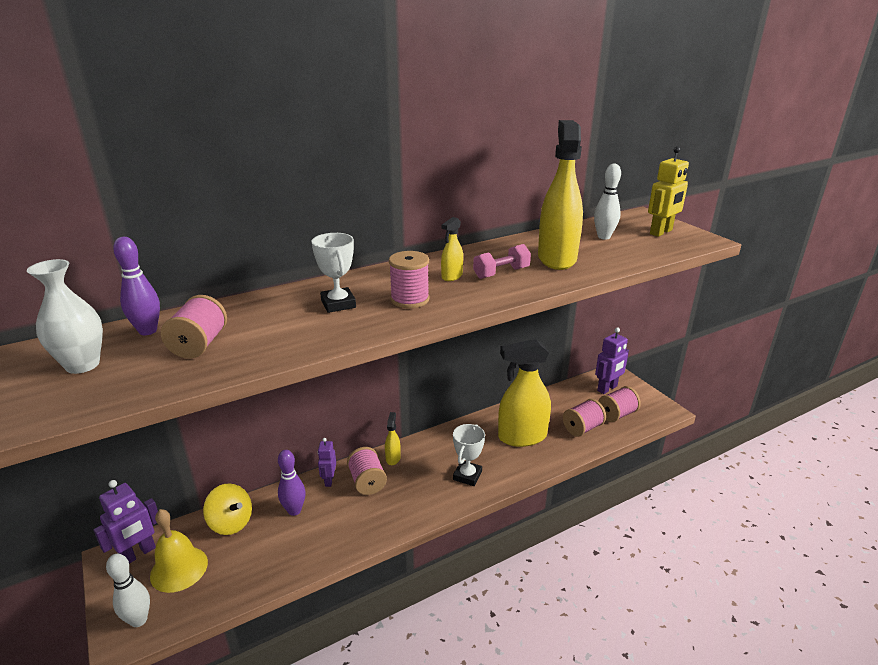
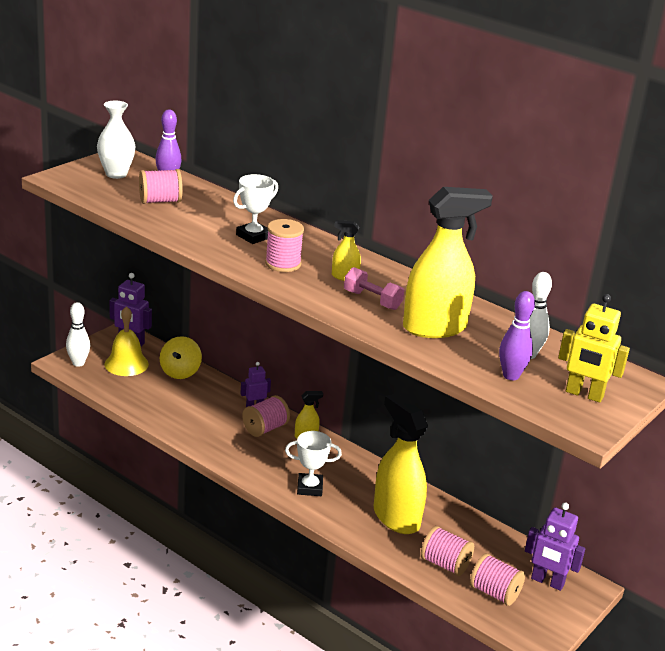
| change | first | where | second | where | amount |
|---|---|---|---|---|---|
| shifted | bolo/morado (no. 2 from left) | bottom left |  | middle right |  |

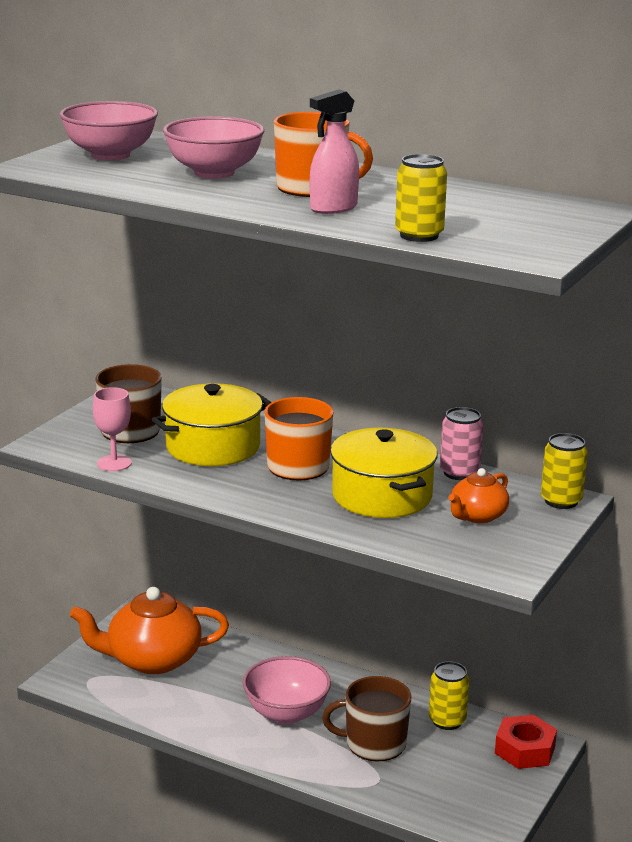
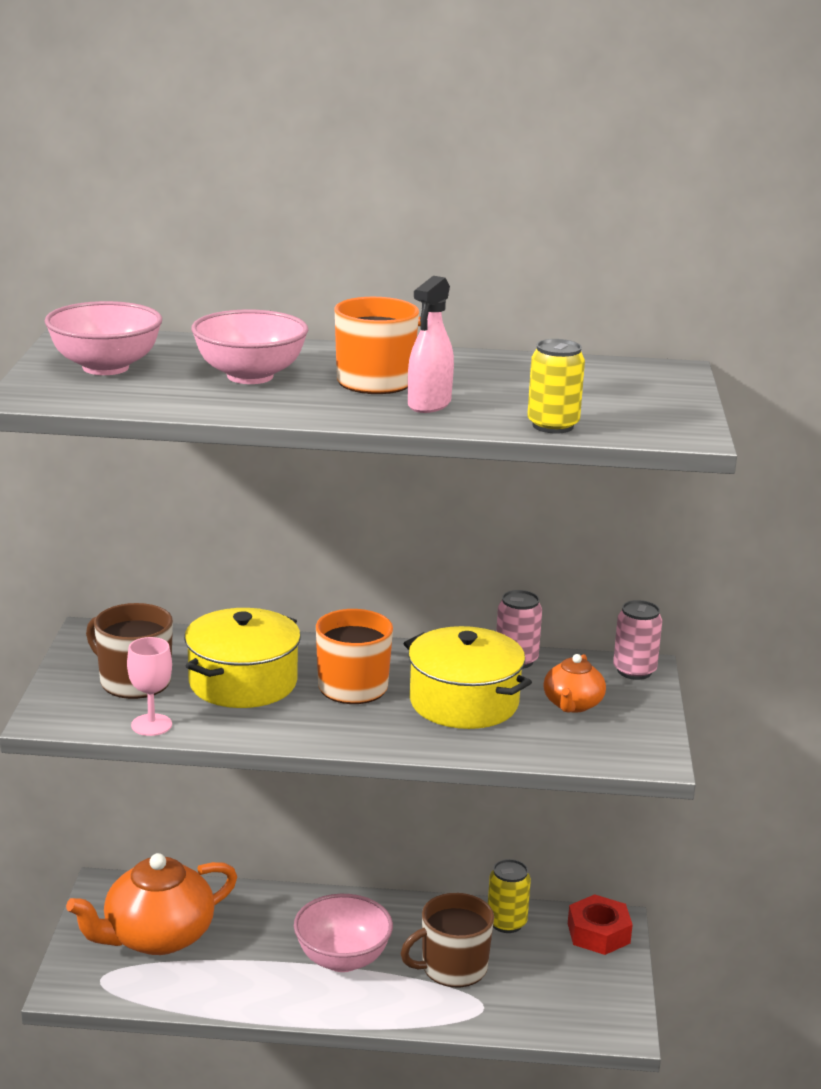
| change | first | where | second | where | amount |
|---|---|---|---|---|---|
| repainted | lata/amarillo (no. 3 from left) | middle right | lata/rosa (no. 2 from left) | middle right |  |

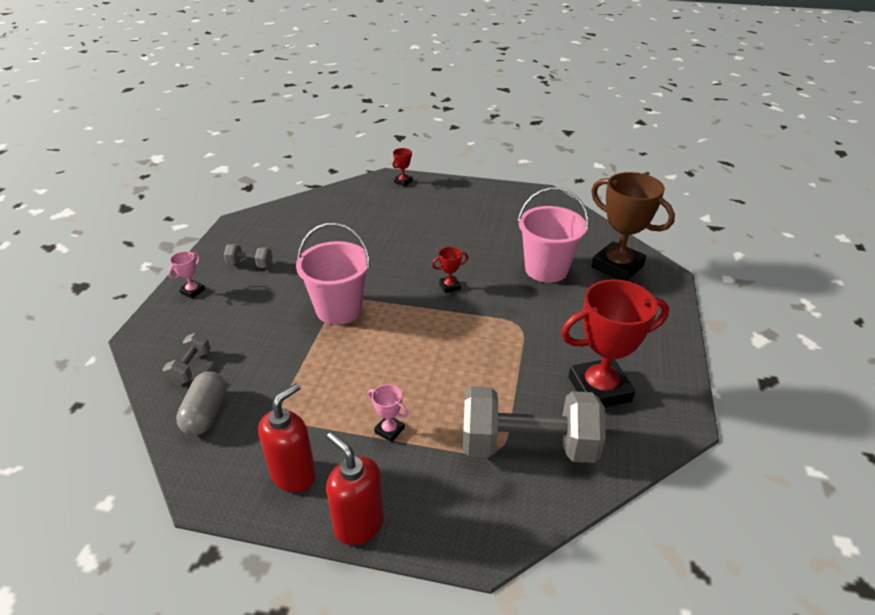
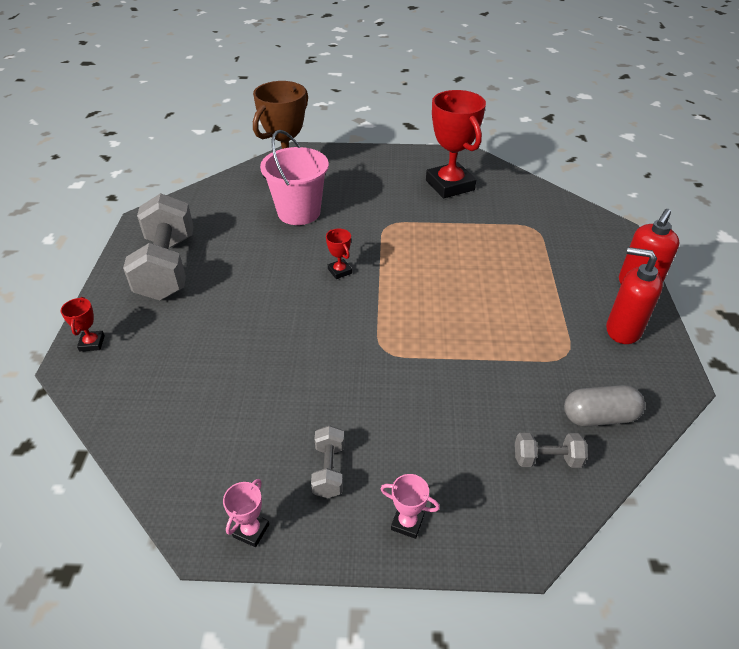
| change | first | where | second | where | amount |
|---|---|---|---|---|---|
| gone | balde/rosa (no. 1 from left) | centre |  |  |  |
| shifted | trofeo/rosa (no. 2 from left in the first image) | bottom centre | trofeo/rosa (no. 1 from left) | bottom left |  |
| rotated | trofeo/rojo (no. 1 from left) | top centre |  | middle left | 60 degrees clockwise |
| shifted | mancuerna/gris (no. 3 from left in the first image) | bottom centre | mancuerna/gris (no. 1 from left) | middle left |  |

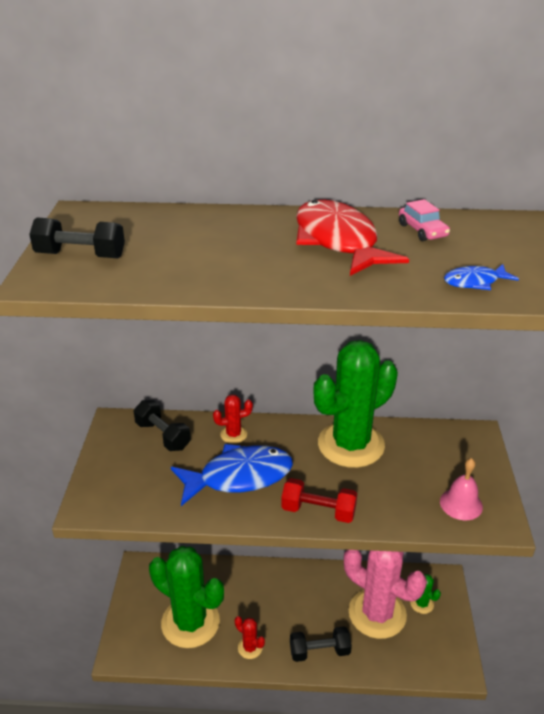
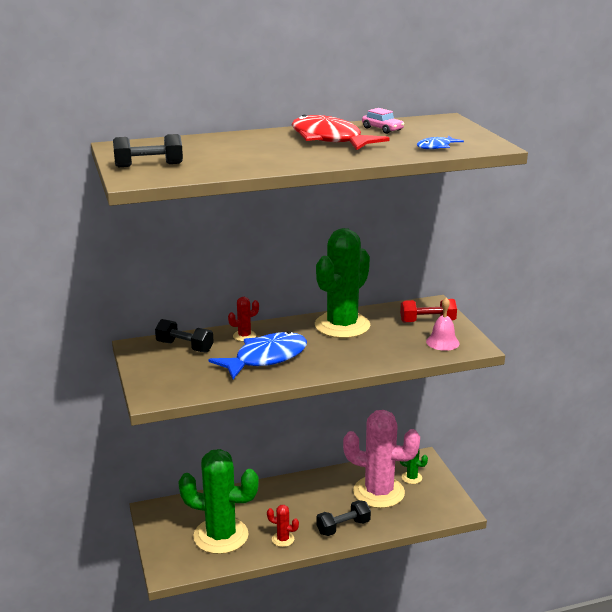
| change | first | where | second | where | amount |
|---|---|---|---|---|---|
| shifted | mancuerna/rojo | bottom centre |  | middle right |  |

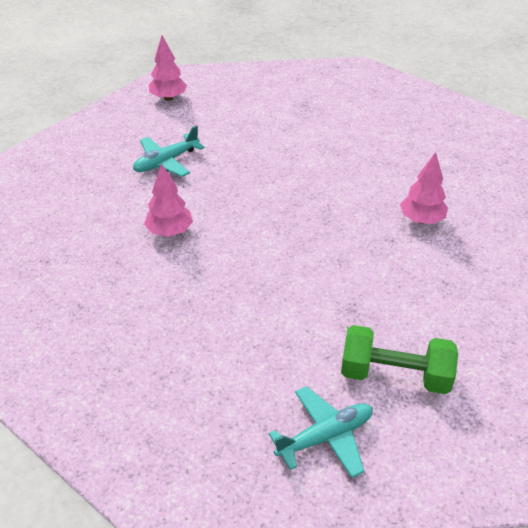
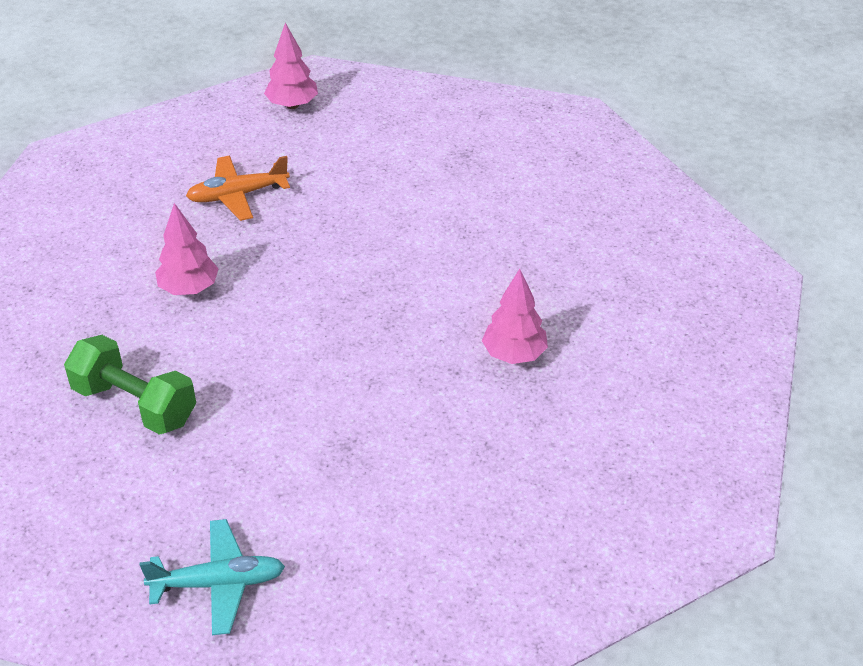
| change | first | where | second | where | amount |
|---|---|---|---|---|---|
| repainted | avión/turquesa (no. 1 from left) | top left | avión/naranja | top left |  |
| shifted | mancuerna/verde | bottom right |  | middle left |  |

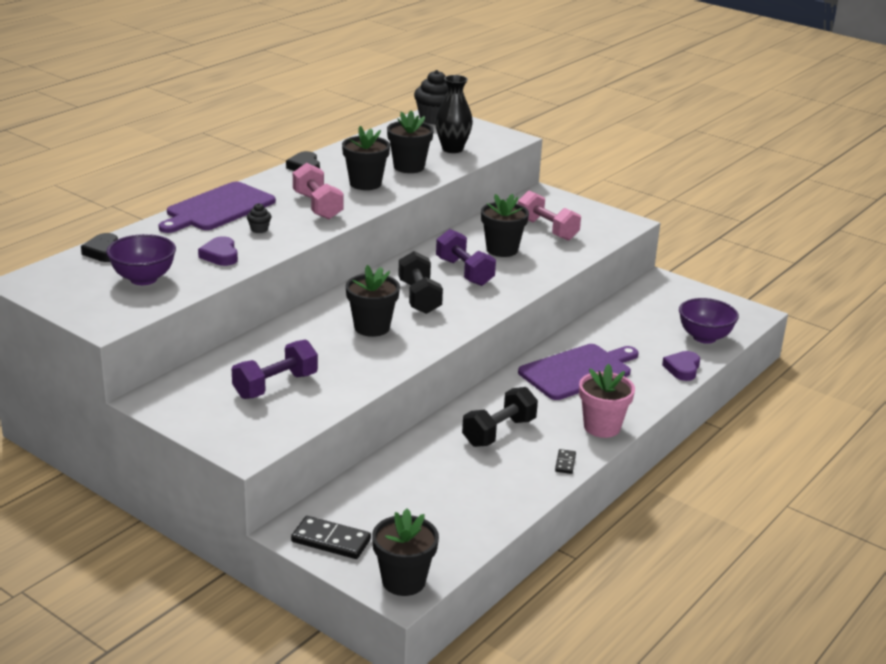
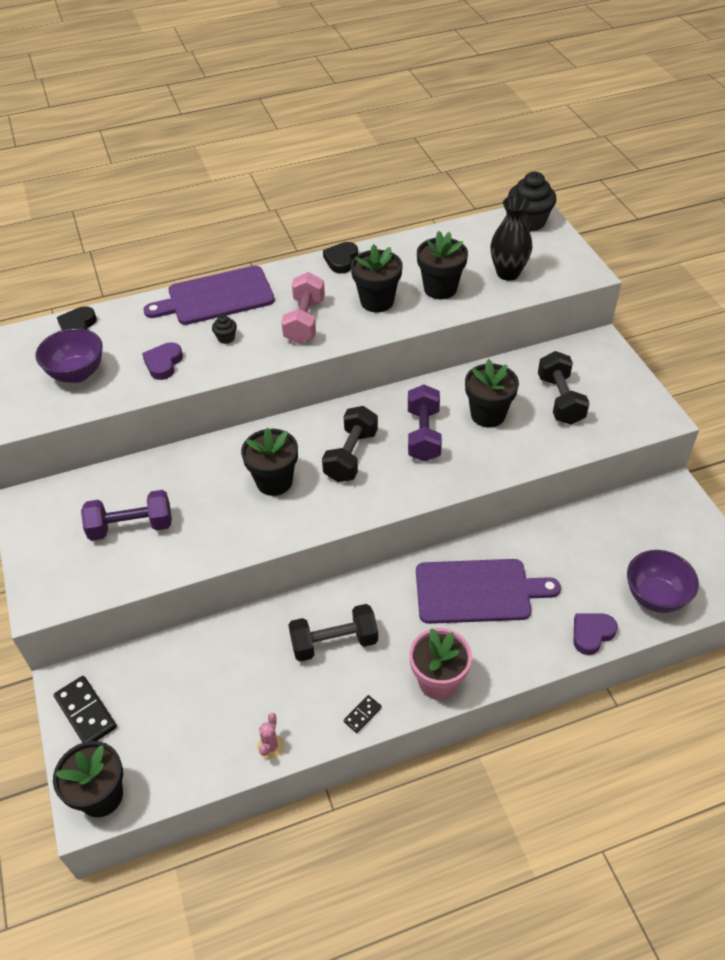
| change | first | where | second | where | amount |
|---|---|---|---|---|---|
| repainted | mancuerna/rosa (no. 2 from left) | top centre | mancuerna/negro (no. 3 from left) | middle right |  |
| new |  |  | cactus/rosa | bottom centre |  |

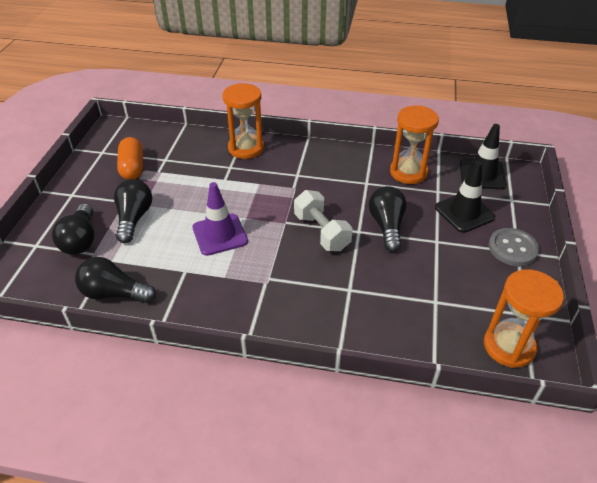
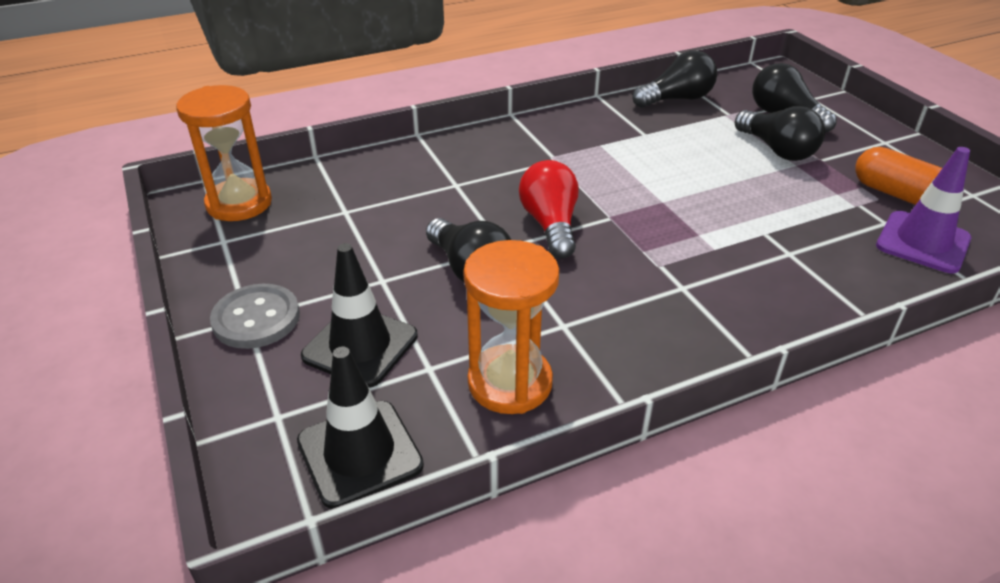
| change | first | where | second | where | amount |
|---|---|---|---|---|---|
| shifted | cono de tráfico/morado | centre |  | middle right |  |
| gone | reloj de arena/naranja (no. 1 from left) | top centre |  |  |  |
| swapped | mancuerna/blanco | centre | bombilla/rojo | centre |  |

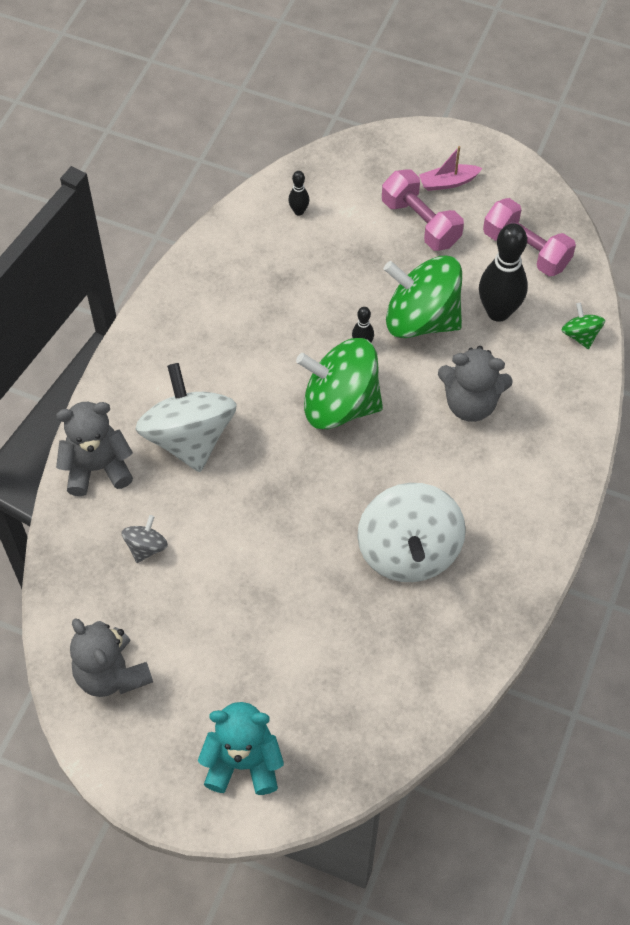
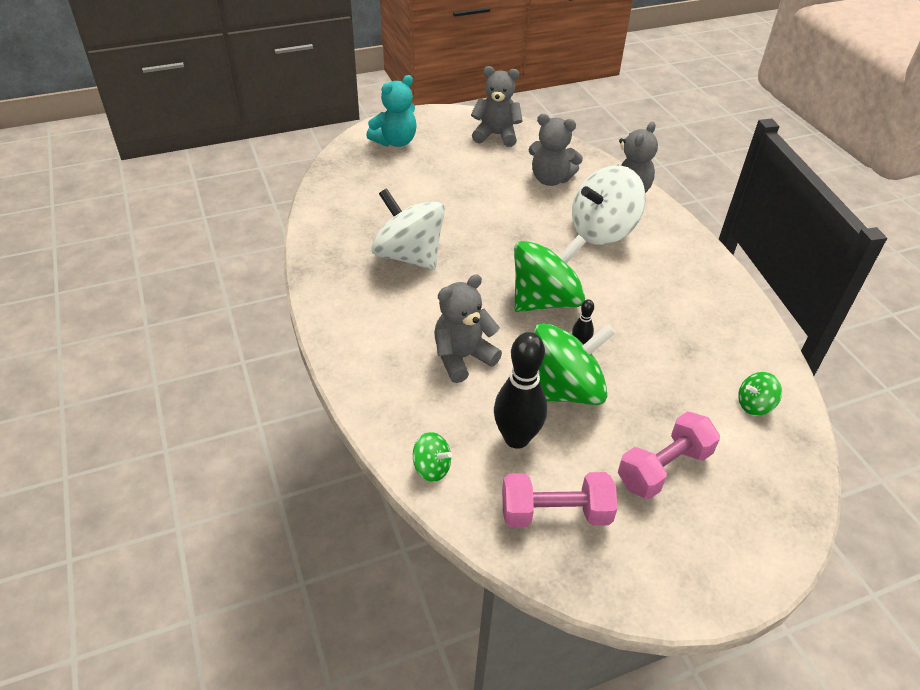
| change | first | where | second | where | amount |
|---|---|---|---|---|---|
| swapped | peonza/gris | middle left | osito/gris (no. 3 from left) | top centre |  |
| rotated | peonza/blanco (no. 1 from left in the first image) | middle left | peonza/blanco (no. 2 from left) | top centre | 120 degrees clockwise |
| swapped | bolo/negro (no. 1 from left) | top centre | peonza/verde (no. 4 from left) | middle right |  |
| rotated | mancuerna/rosa (no. 1 from left in the first image) | top right | mancuerna/rosa (no. 2 from left) | middle right | 45 degrees counterclockwise |
| gone | barco/rosa | top right |  |  |  |

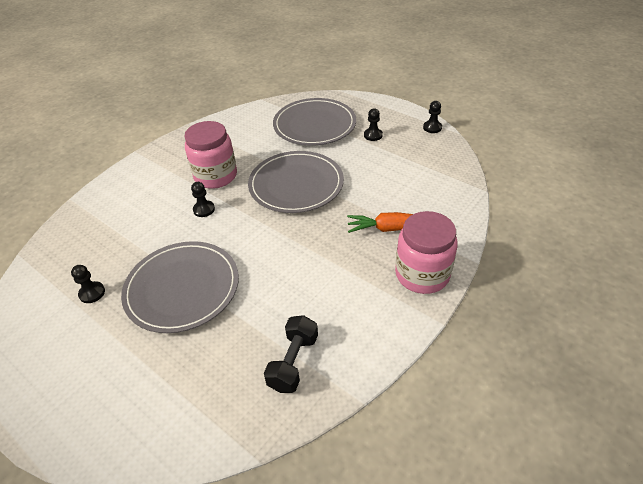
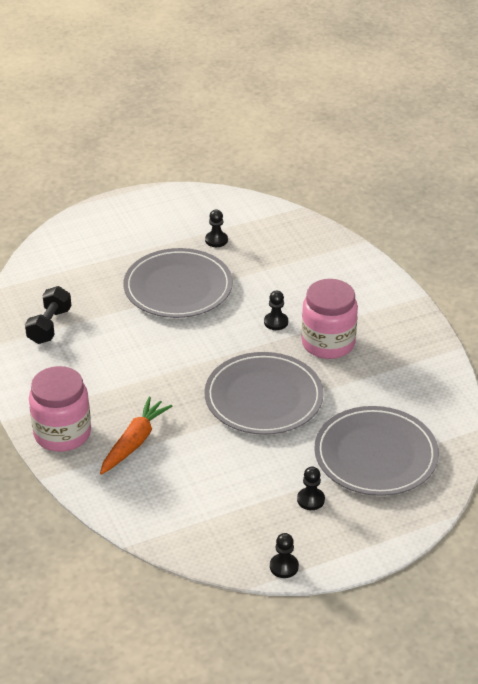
| change | first | where | second | where | amount |
|---|---|---|---|---|---|
| rotated | mancuerna/negro | bottom centre |  | middle left | 60 degrees clockwise |

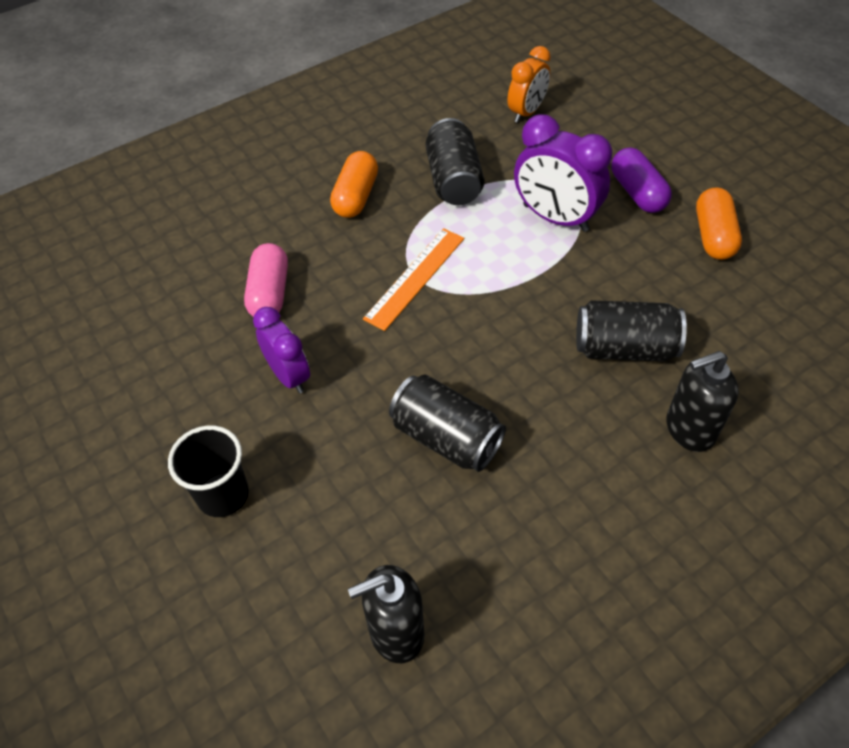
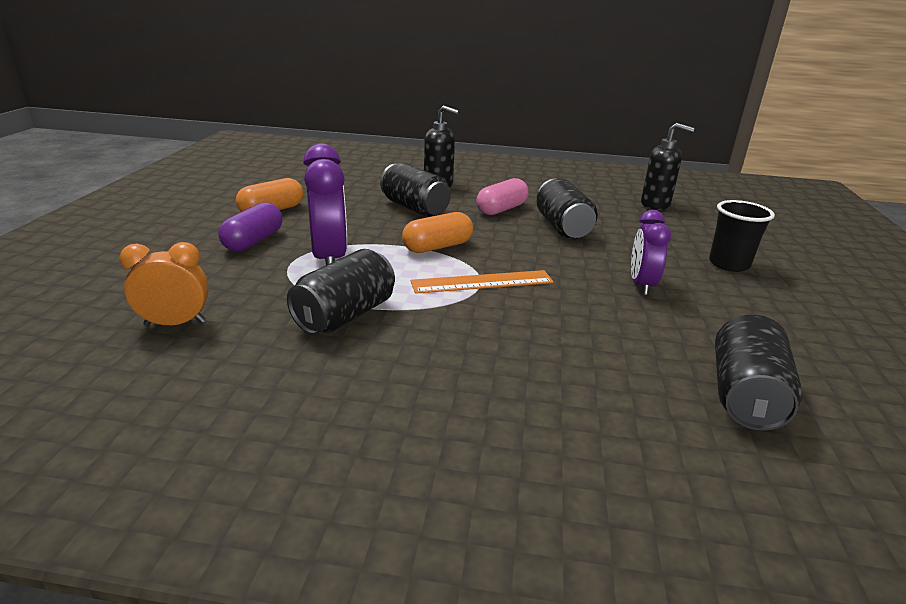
| change | first | where | second | where | amount |
|---|---|---|---|---|---|
| shifted | cápsula/rosa | middle left |  | top centre |  |
| shifted | cápsula/naranja (no. 1 from left in the first image) | top centre | cápsula/naranja (no. 2 from left) | centre |  |
| new |  |  | lata/negro (no. 4 from left) | middle right |  |

